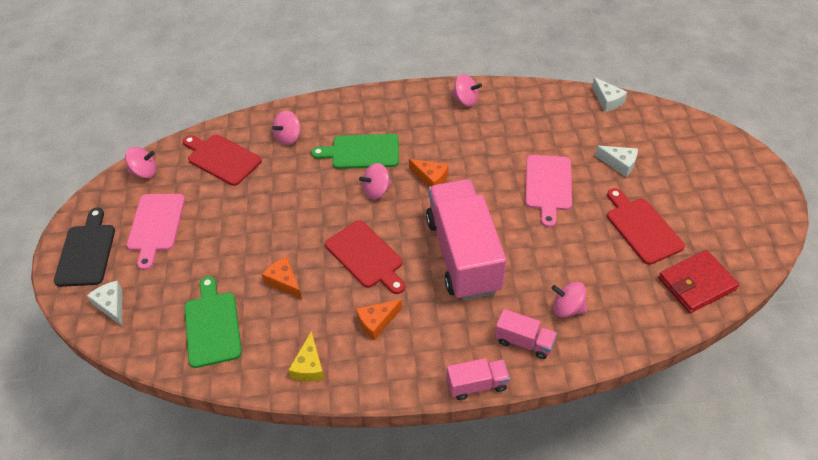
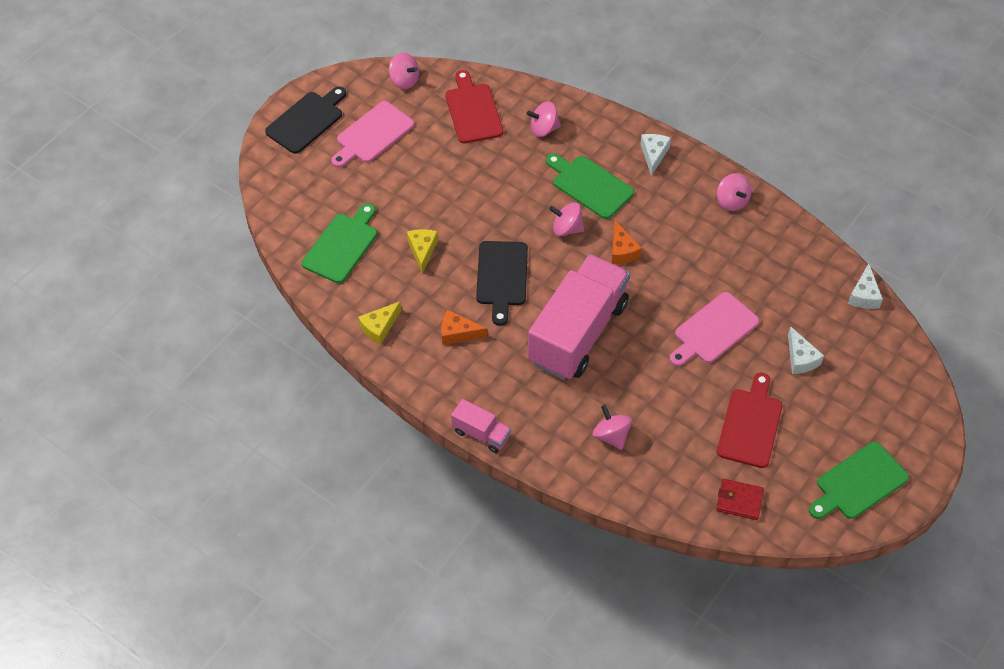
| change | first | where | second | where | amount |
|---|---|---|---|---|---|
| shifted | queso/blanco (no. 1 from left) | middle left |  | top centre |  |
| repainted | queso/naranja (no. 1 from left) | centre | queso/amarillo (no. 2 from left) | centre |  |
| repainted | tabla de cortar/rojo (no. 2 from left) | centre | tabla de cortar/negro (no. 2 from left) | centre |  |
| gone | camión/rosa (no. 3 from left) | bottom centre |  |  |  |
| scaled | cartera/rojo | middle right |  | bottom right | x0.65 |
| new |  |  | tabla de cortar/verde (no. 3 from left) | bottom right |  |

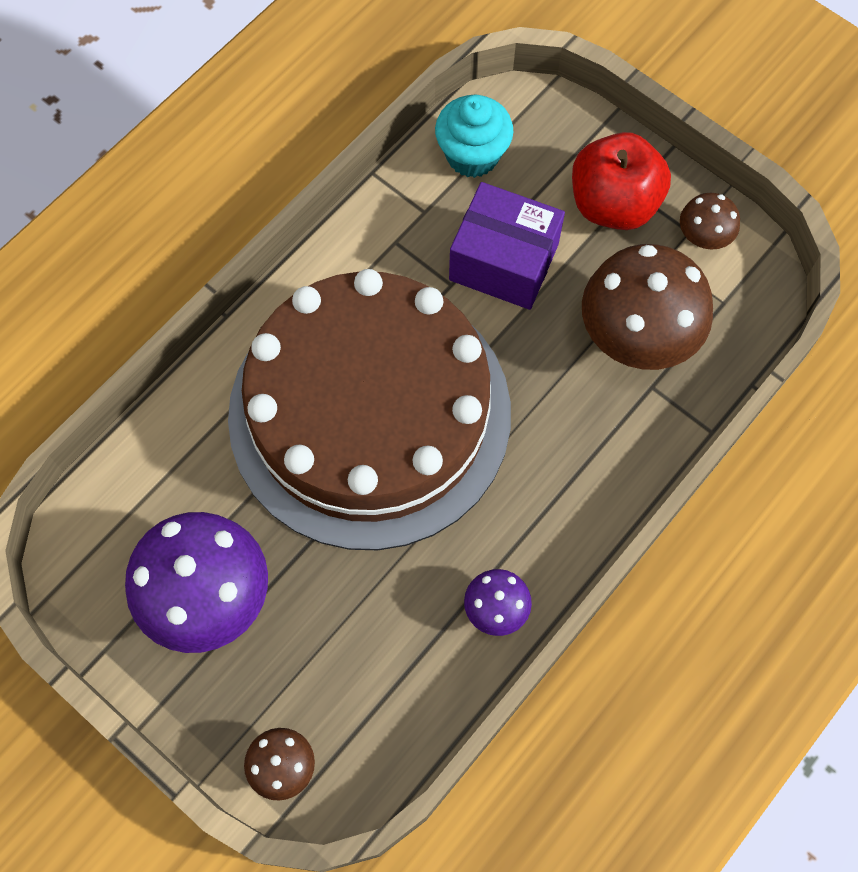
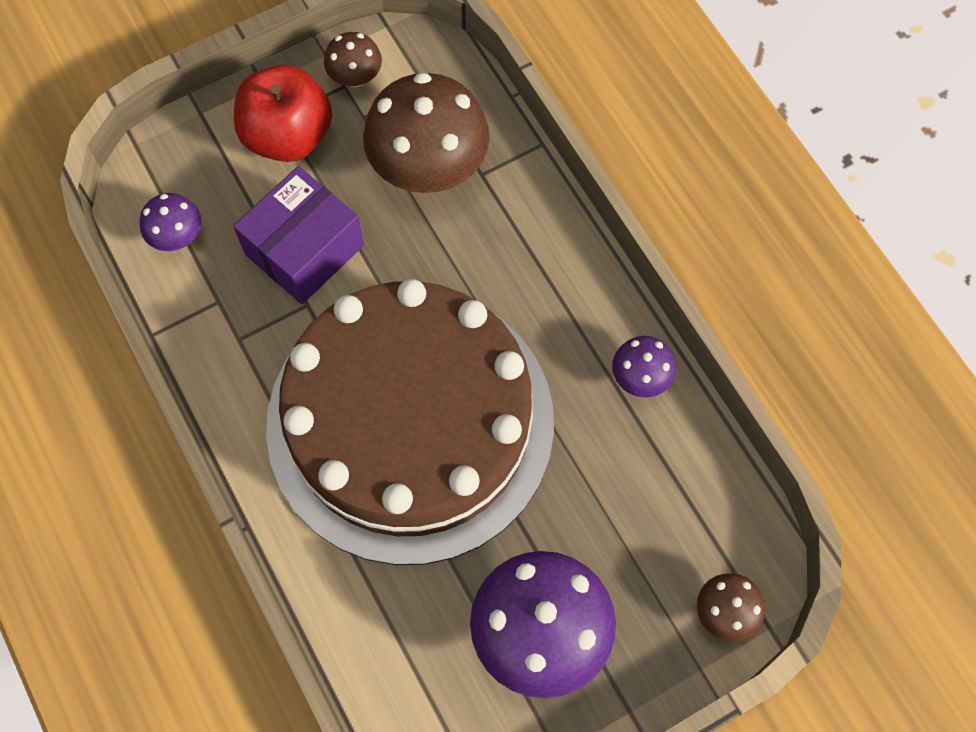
| change | first | where | second | where | amount |
|---|---|---|---|---|---|
| swapped | magdalena/turquesa | top centre | seta/morado (no. 1 from left) | top left |  |

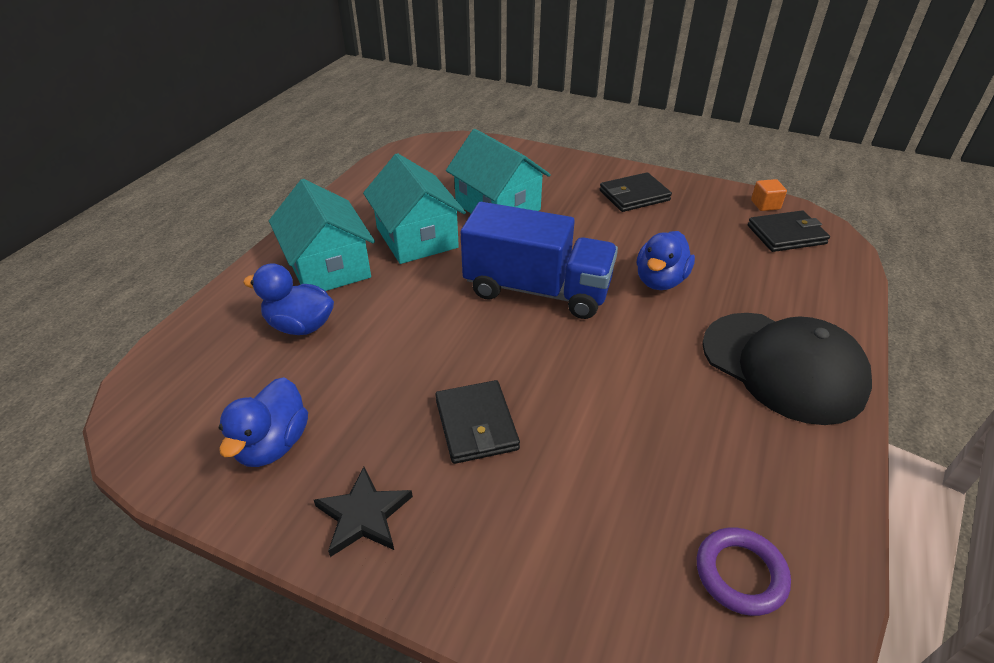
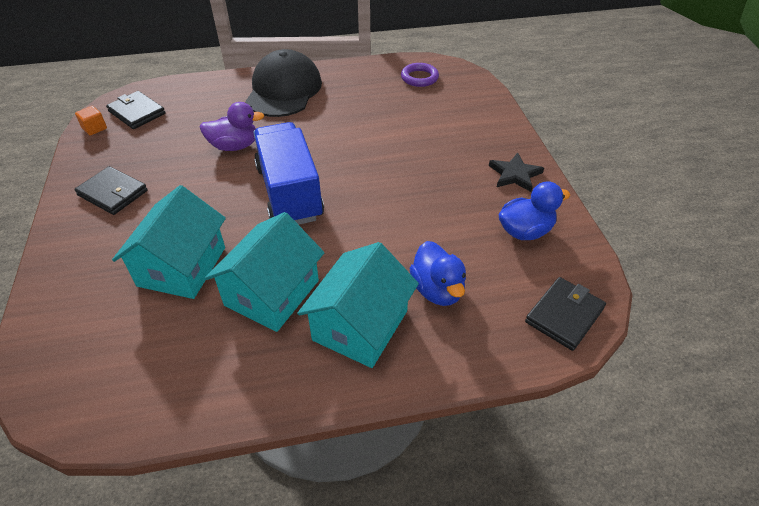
| change | first | where | second | where | amount |
|---|---|---|---|---|---|
| shifted | cartera/negro (no. 1 from left in the first image) | centre | cartera/negro (no. 3 from left) | middle right |  |
| repainted | pato/azul (no. 3 from left) | middle right | pato/morado | top left |  |

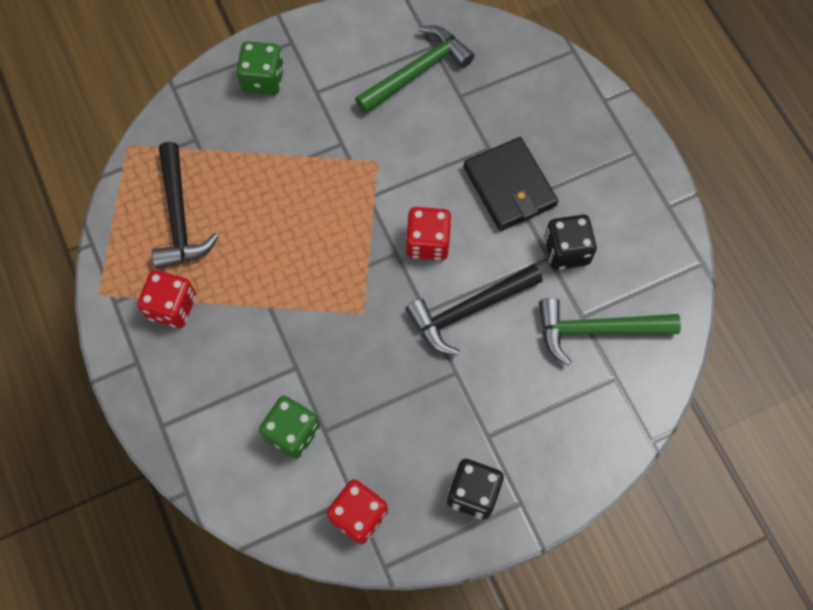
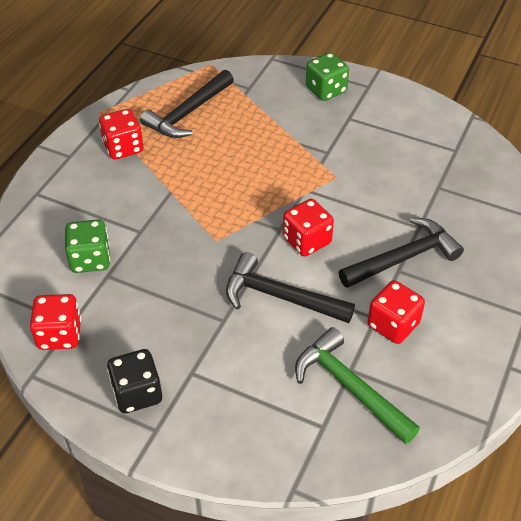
| change | first | where | second | where | amount |
|---|---|---|---|---|---|
| gone | martillo/verde (no. 1 from left) | top centre |  |  |  |
| swapped | cartera/negro | top centre | martillo/negro (no. 3 from left) | middle right |  |
| repainted | dado/negro (no. 2 from left) | middle right | dado/rojo (no. 4 from left) | middle right |  |

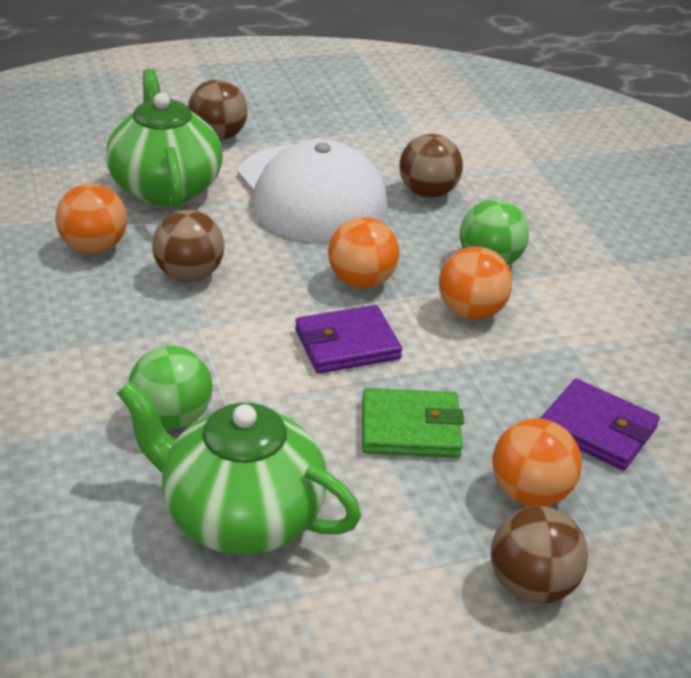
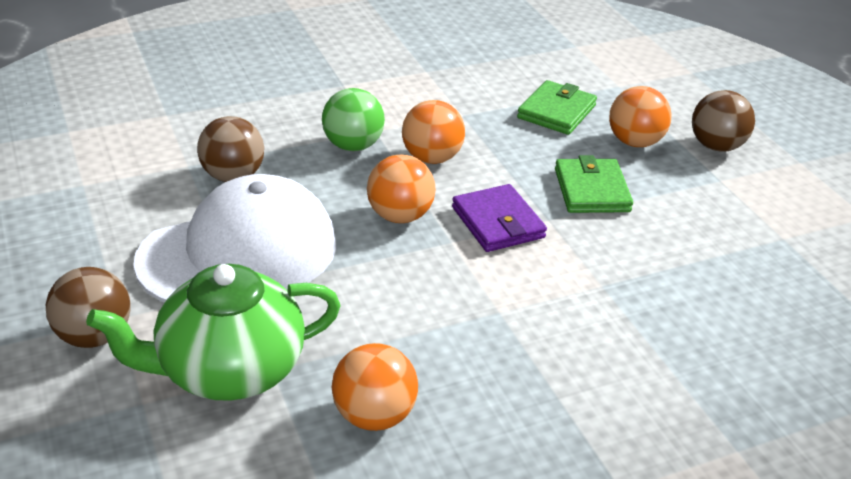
| change | first | where | second | where | amount |
|---|---|---|---|---|---|
| gone | tetera/verde (no. 2 from left) | bottom centre |  |  |  |
| gone | pelota/verde (no. 1 from left) | middle left |  |  |  |
| gone | pelota/marrón (no. 1 from left) | middle left |  |  |  |
| repainted | cartera/morado (no. 2 from left) | middle right | cartera/verde (no. 1 from left) | top centre |  |

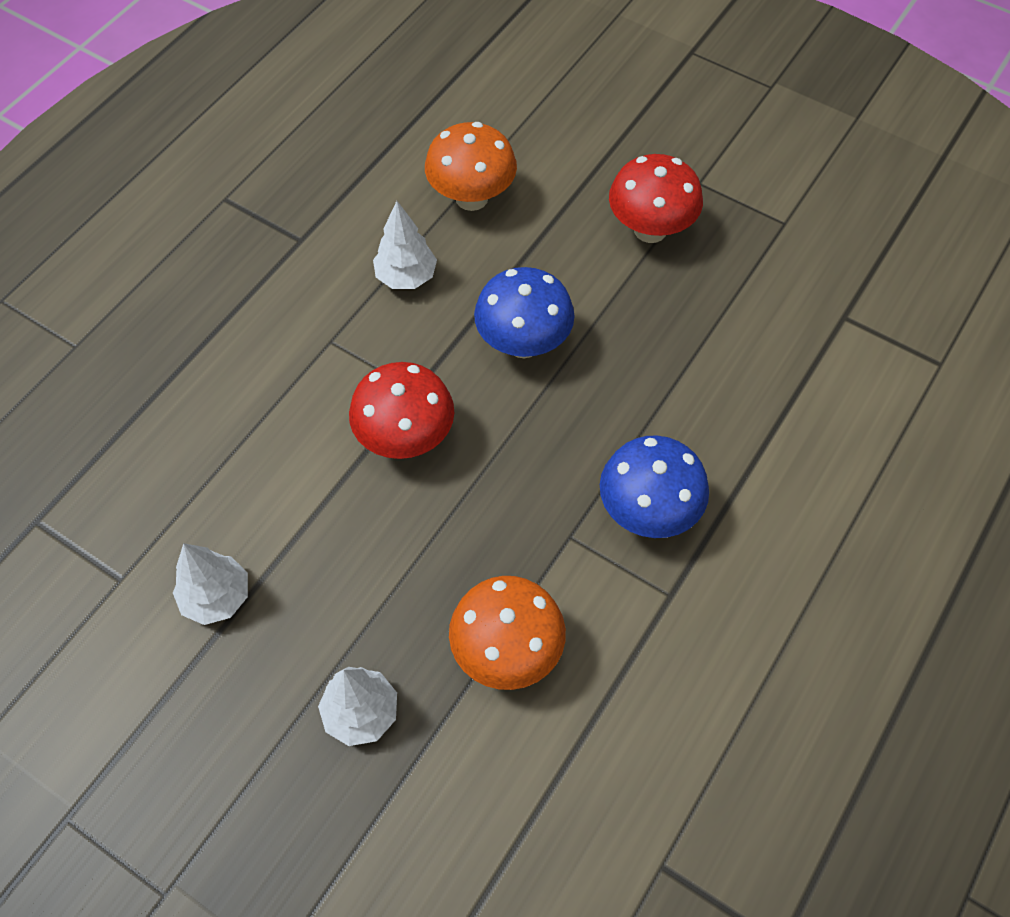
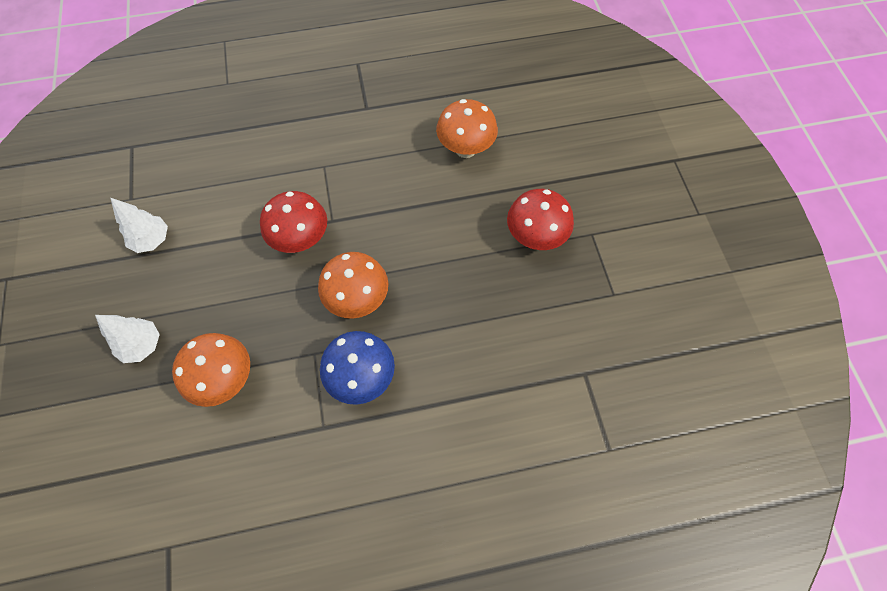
| change | first | where | second | where | amount |
|---|---|---|---|---|---|
| gone | árbol/blanco (no. 3 from left) | top centre |  |  |  |
| gone | seta/azul (no. 1 from left) | centre |  |  |  |
| new |  |  | seta/naranja (no. 2 from left) | centre |  |

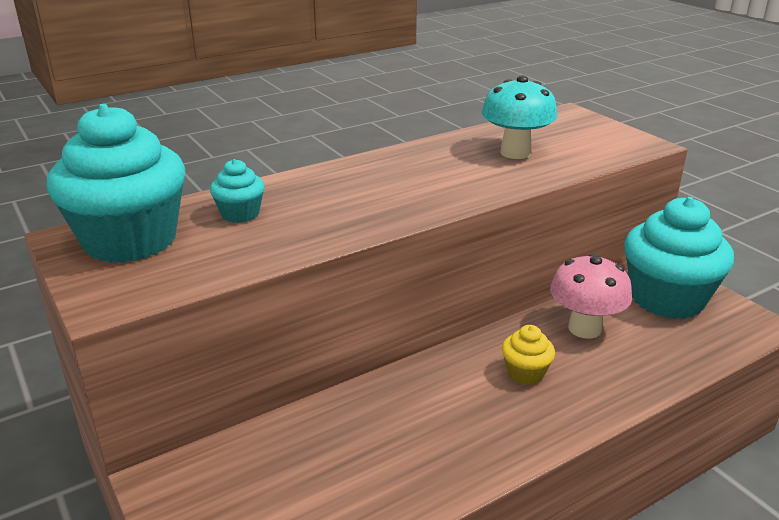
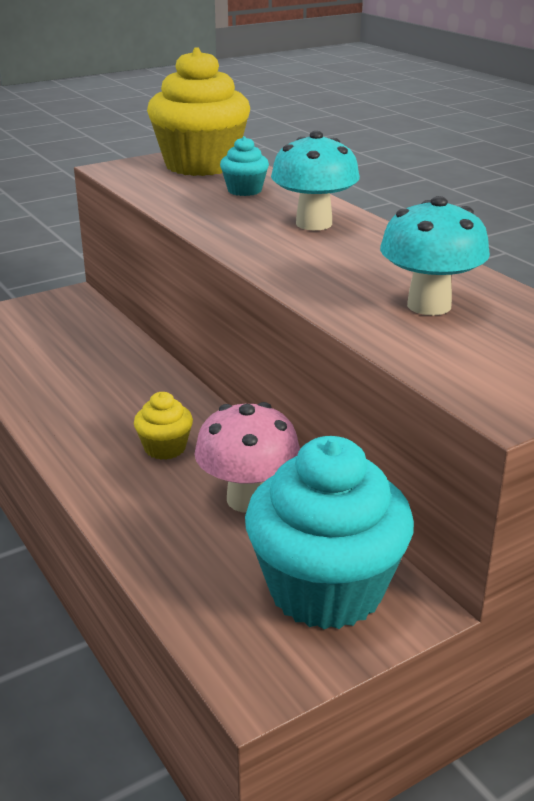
| change | first | where | second | where | amount |
|---|---|---|---|---|---|
| repainted | magdalena/turquesa (no. 1 from left) | middle left | magdalena/amarillo (no. 2 from left) | top centre |  |
| new |  |  | seta/turquesa (no. 1 from left) | top centre |  |

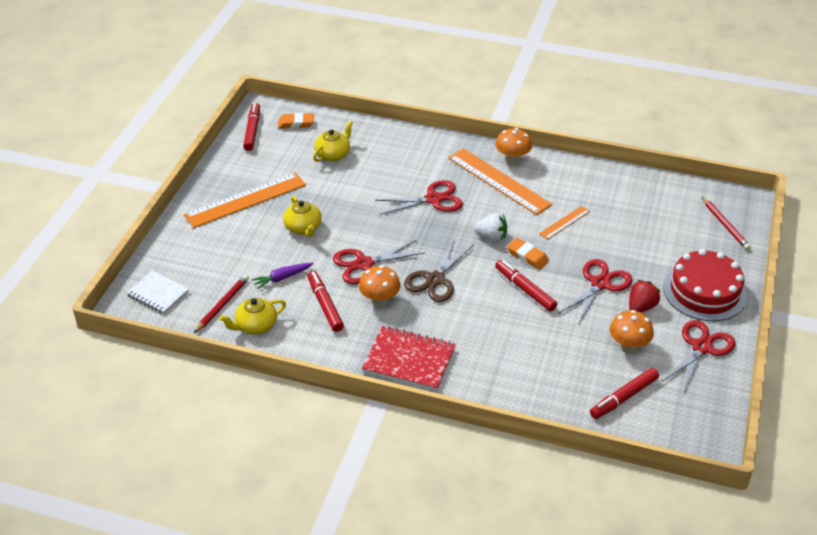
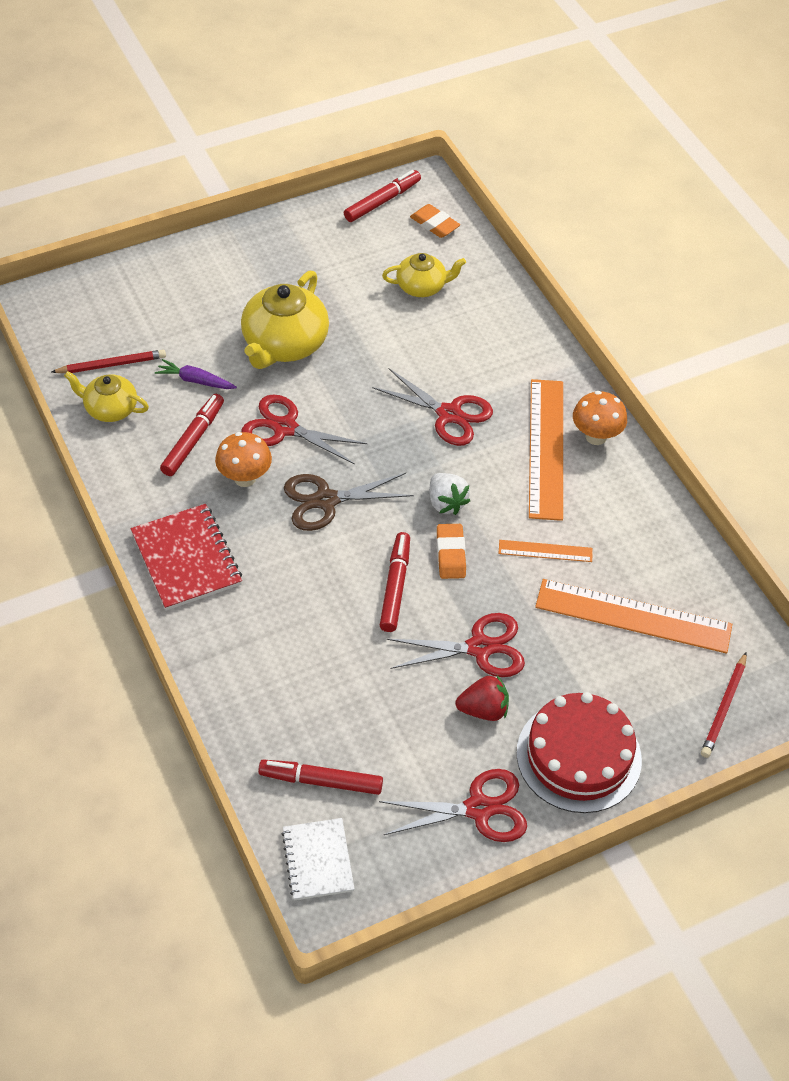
| change | first | where | second | where | amount |
|---|---|---|---|---|---|
| shifted | cuaderno/blanco | middle left |  | bottom centre |  |
| shifted | regla/naranja (no. 1 from left in the first image) | middle left | regla/naranja (no. 3 from left) | middle right |  |
| scaled | tetera/amarillo (no. 2 from left) | centre |  | top centre | x1.69 |
| gone | seta/naranja (no. 3 from left) | middle right |  |  |  |

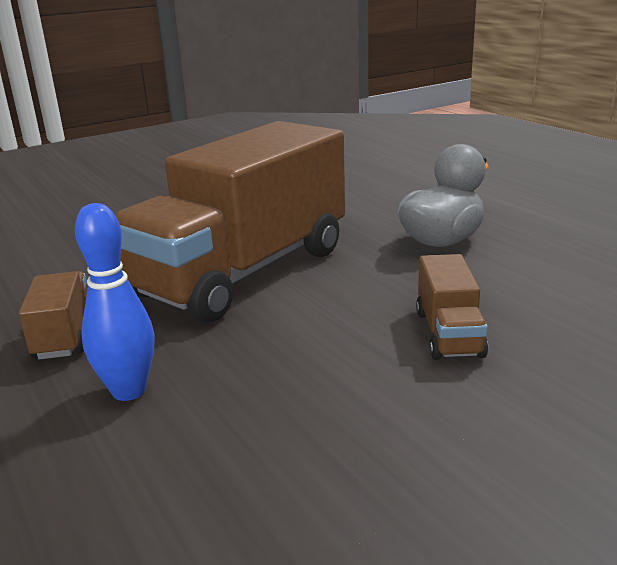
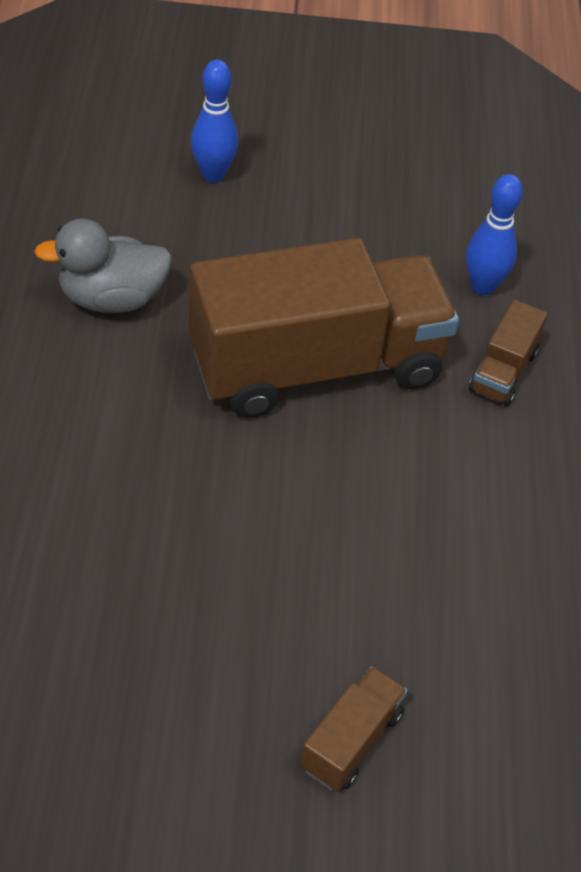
| change | first | where | second | where | amount |
|---|---|---|---|---|---|
| shifted | camión/marrón (no. 3 from left in the first image) | middle right | camión/marrón (no. 2 from left) | bottom centre |  |
| new |  |  | bolo/azul (no. 1 from left) | top centre |  |

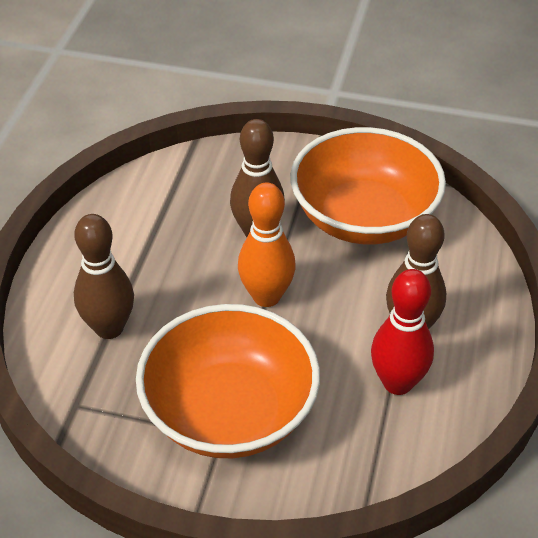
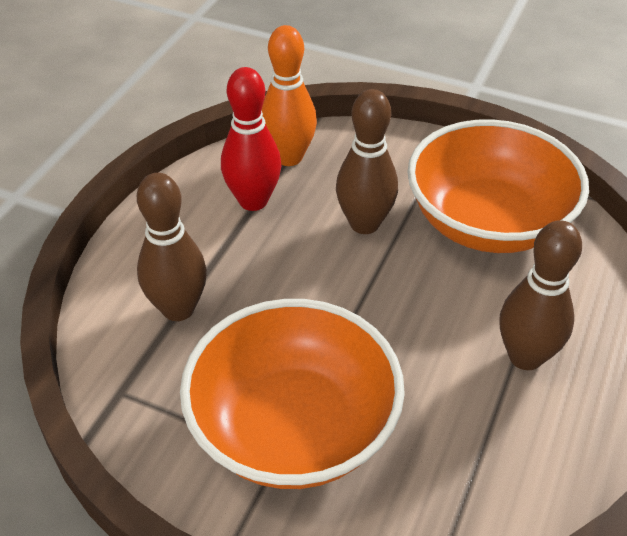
| change | first | where | second | where | amount |
|---|---|---|---|---|---|
| shifted | bolo/naranja | centre |  | top centre |  |
| shifted | bolo/rojo | middle right |  | top centre |  |

